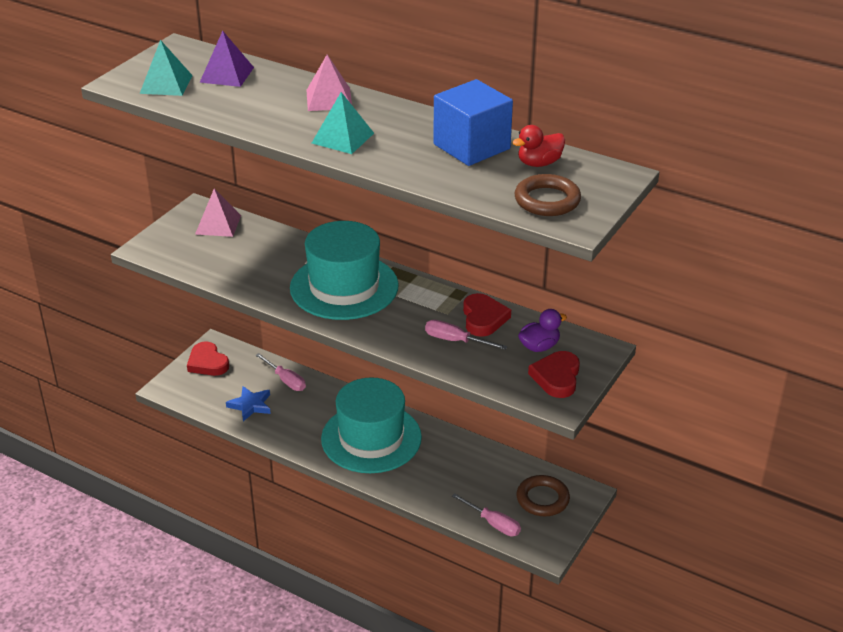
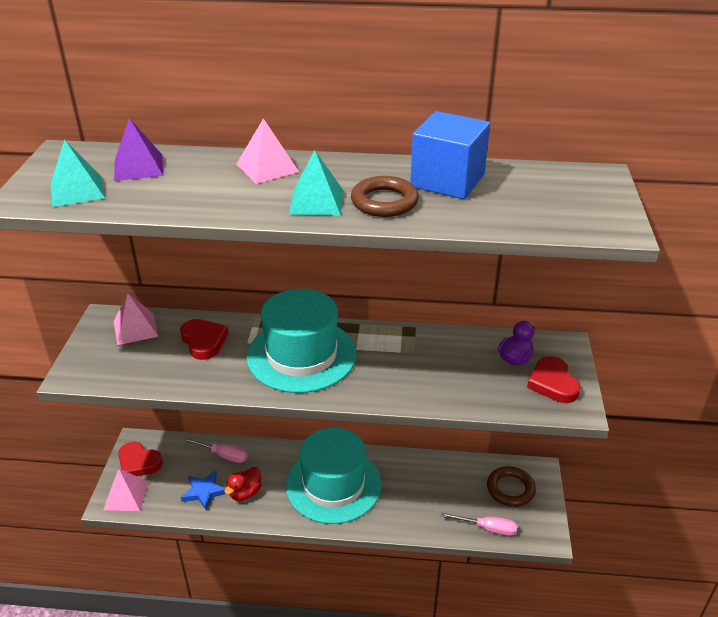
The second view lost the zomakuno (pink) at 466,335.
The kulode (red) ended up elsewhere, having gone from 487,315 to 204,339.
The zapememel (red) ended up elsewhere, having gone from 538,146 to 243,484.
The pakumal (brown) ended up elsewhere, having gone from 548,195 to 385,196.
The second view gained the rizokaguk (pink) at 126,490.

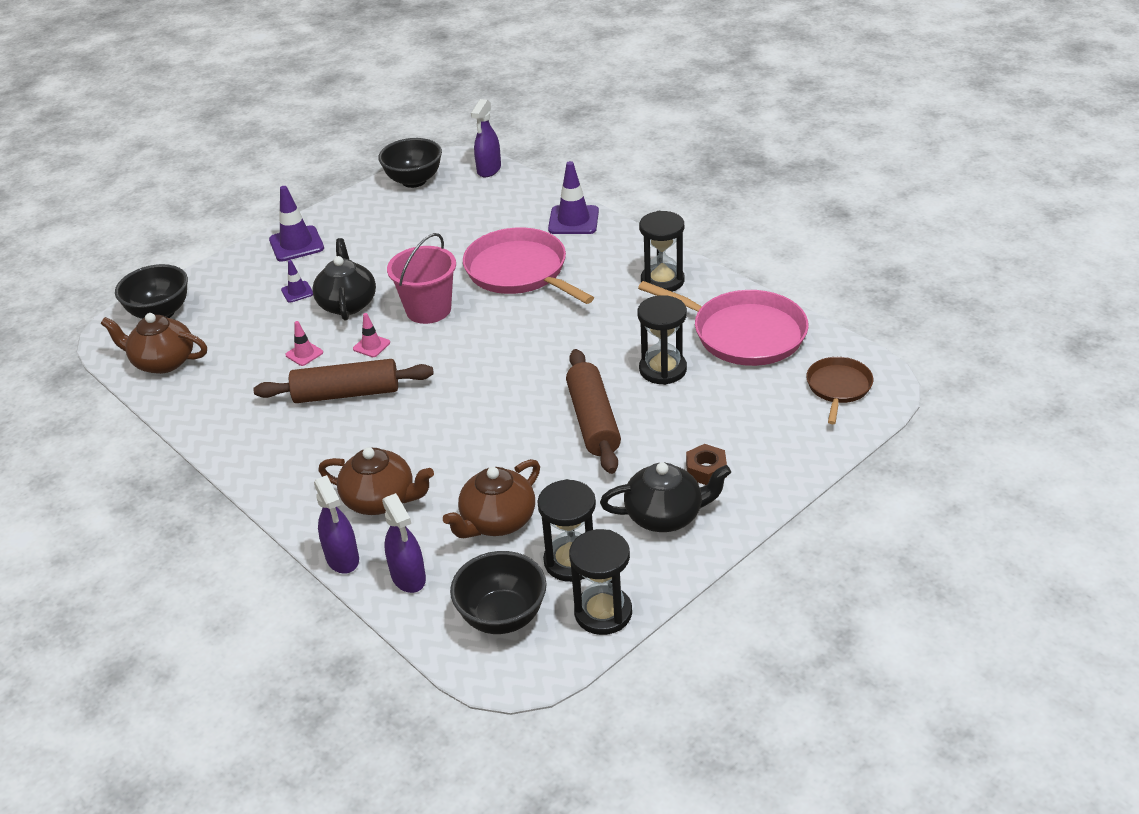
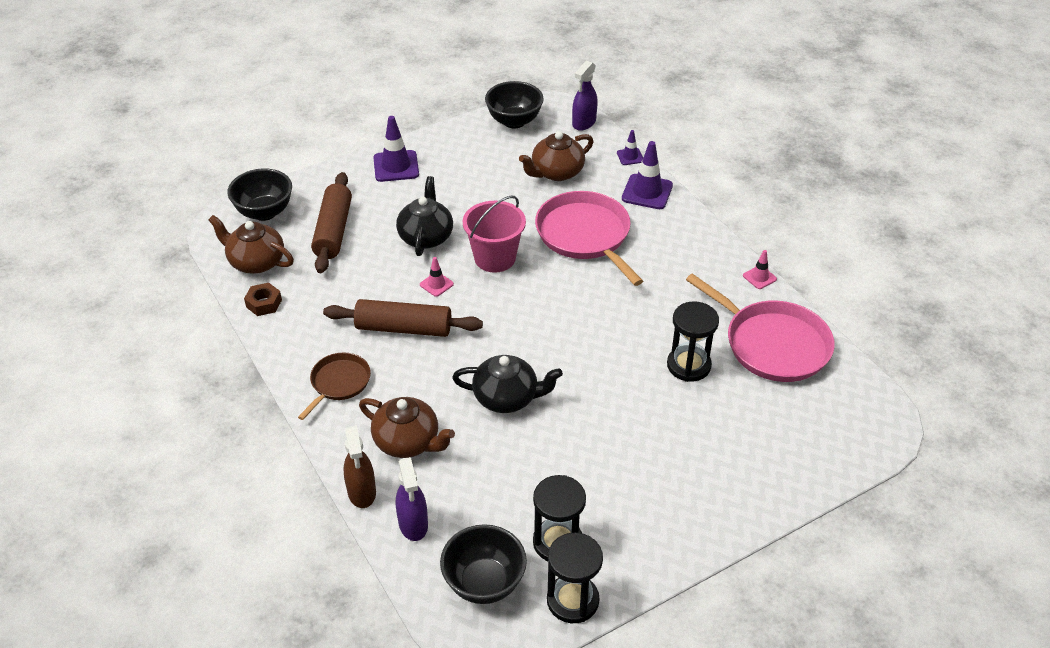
The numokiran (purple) ended up elsewhere, having gone from 297,281 to 630,147.
The numokiran (pink) ended up elsewhere, having gone from 304,343 to 760,269.
What was the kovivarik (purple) at 336,524 turned into the kovivarik (brown) at 359,466.
The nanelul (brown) ended up elsewhere, having gone from 491,498 to 556,156.
The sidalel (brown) ended up elsewhere, having gone from 593,411 to 331,222.
The nanelul (black) ended up elsewhere, having gone from 665,497 to 507,384.
The second view lost the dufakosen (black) at 661,251.
The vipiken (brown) ended up elsewhere, having gone from 706,464 to 263,299.
The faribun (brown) ended up elsewhere, having gone from 839,390 to 334,386.

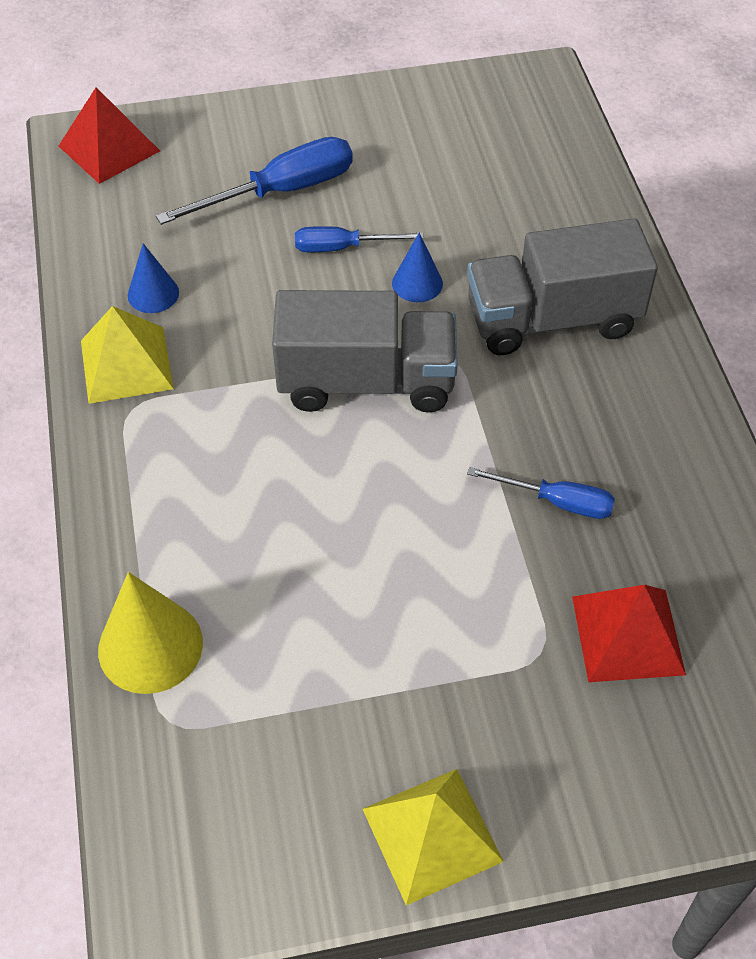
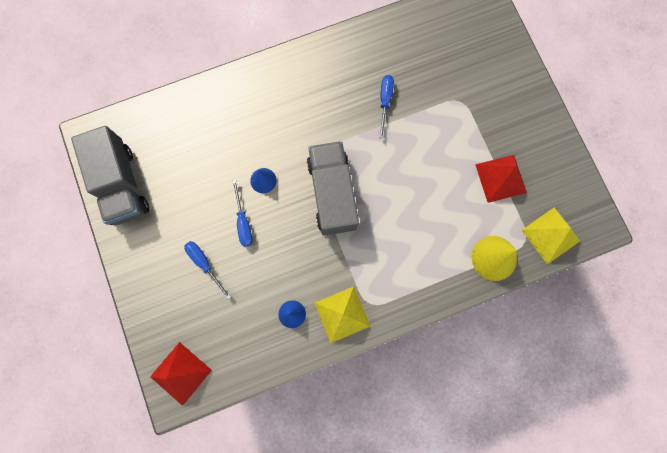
The size of the zomakuno (blue) at 254,181 changed by a factor of 0.60.
The rizokaguk (yellow) ended up elsewhere, having gone from 433,837 to 551,236.
The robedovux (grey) ended up elsewhere, having gone from 562,286 to 110,176.
The rizokaguk (red) ended up elsewhere, having gone from 629,633 to 501,179.

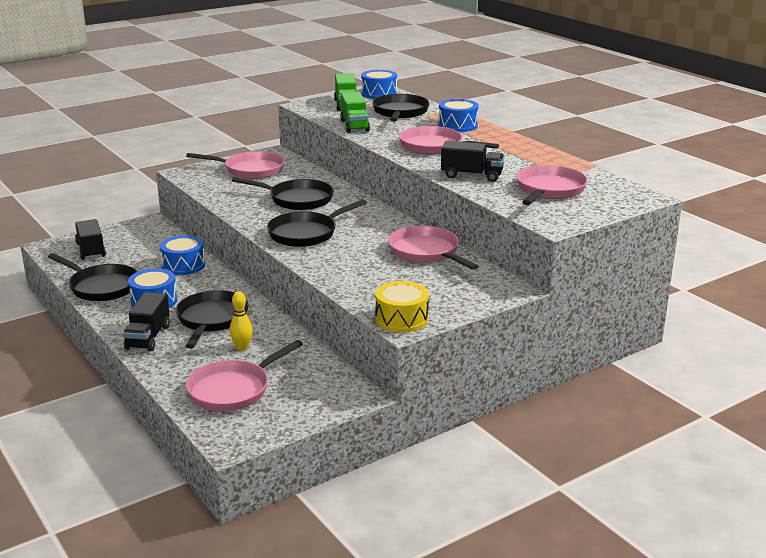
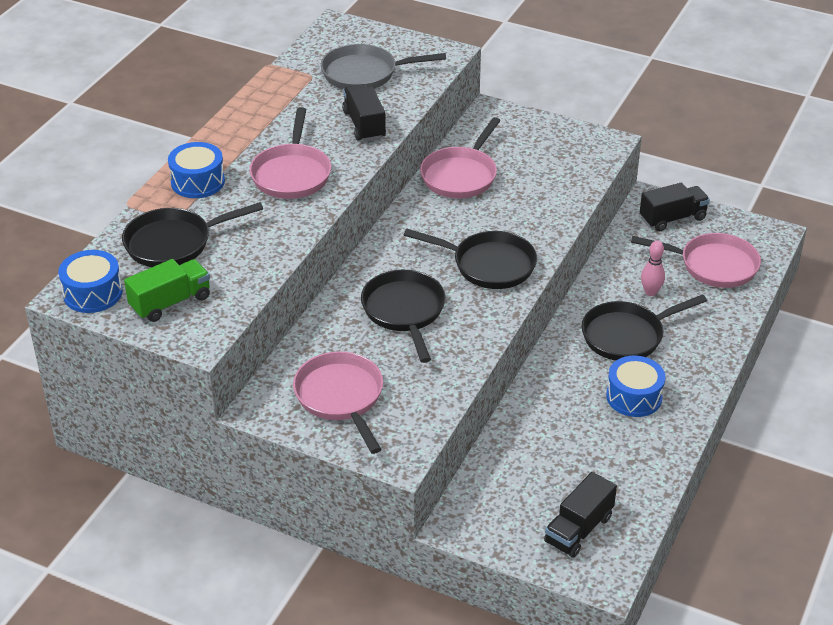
The second view lost the faribun (black) at 92,277.
The robedovux (black) ended up elsewhere, having gone from 146,321 to 675,207.
The second view lost the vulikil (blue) at 182,255.
What was the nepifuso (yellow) at 241,321 turned into the nepifuso (pink) at 653,268.
The second view lost the robedovux (green) at 355,112.
The second view lost the vulikil (yellow) at 402,307.
What was the faribun (pink) at 552,185 turned into the faribun (grey) at 383,66.

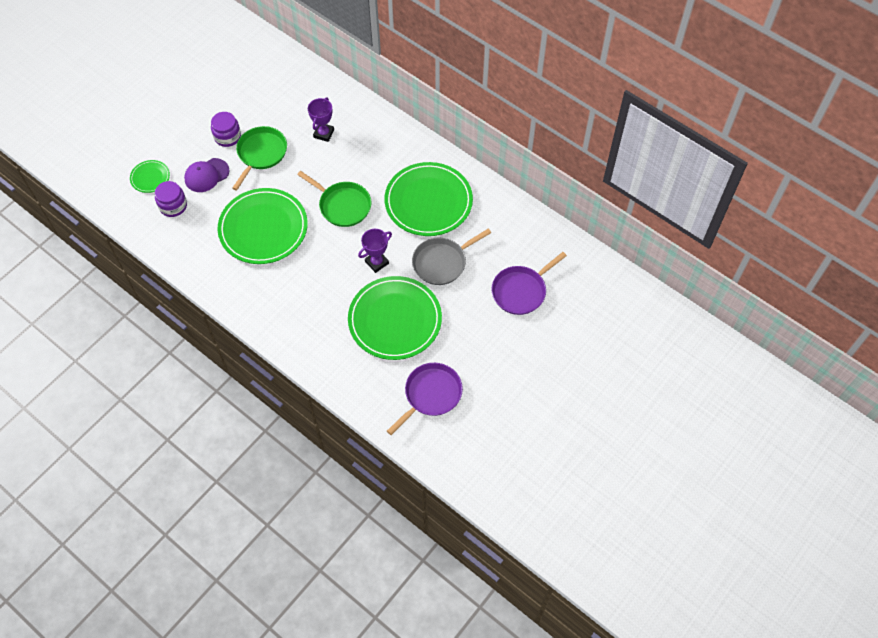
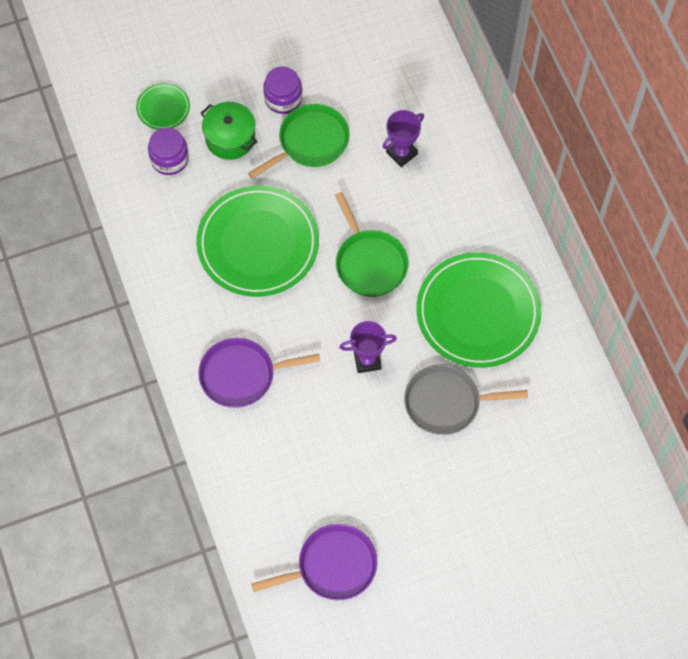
Where the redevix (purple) stood at 206,175, the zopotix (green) came to stand at 229,131.
The second view lost the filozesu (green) at 395,318.
The faribun (purple) ended up elsewhere, having gone from 529,283 to 259,373.

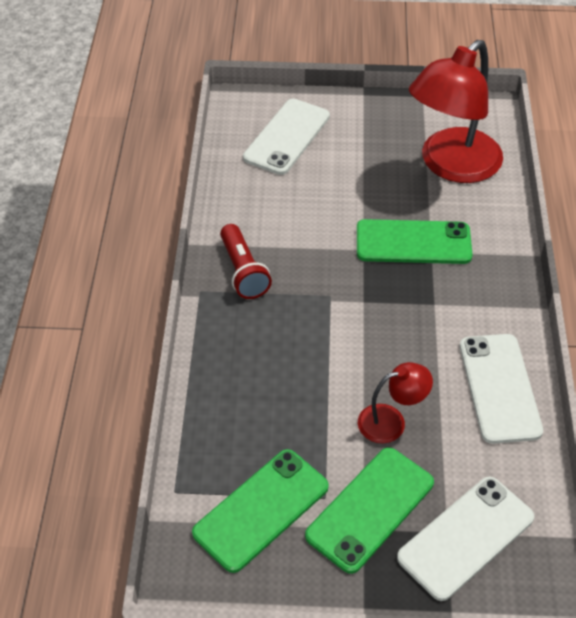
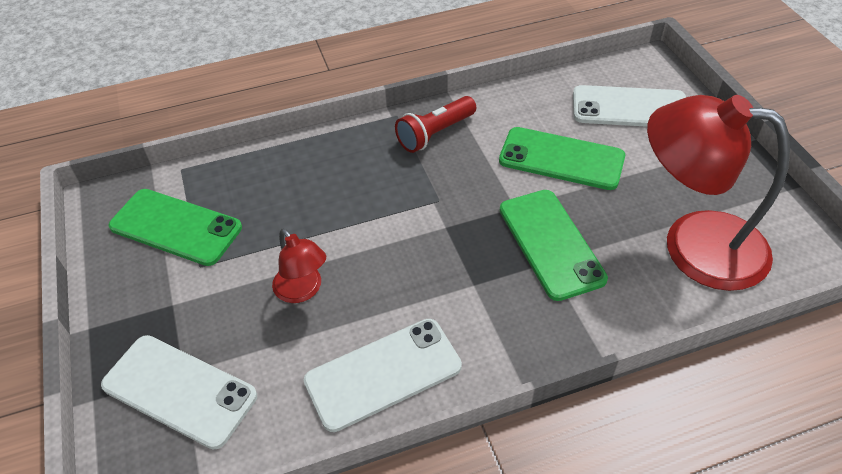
The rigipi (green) ended up elsewhere, having gone from 369,510 to 562,158.

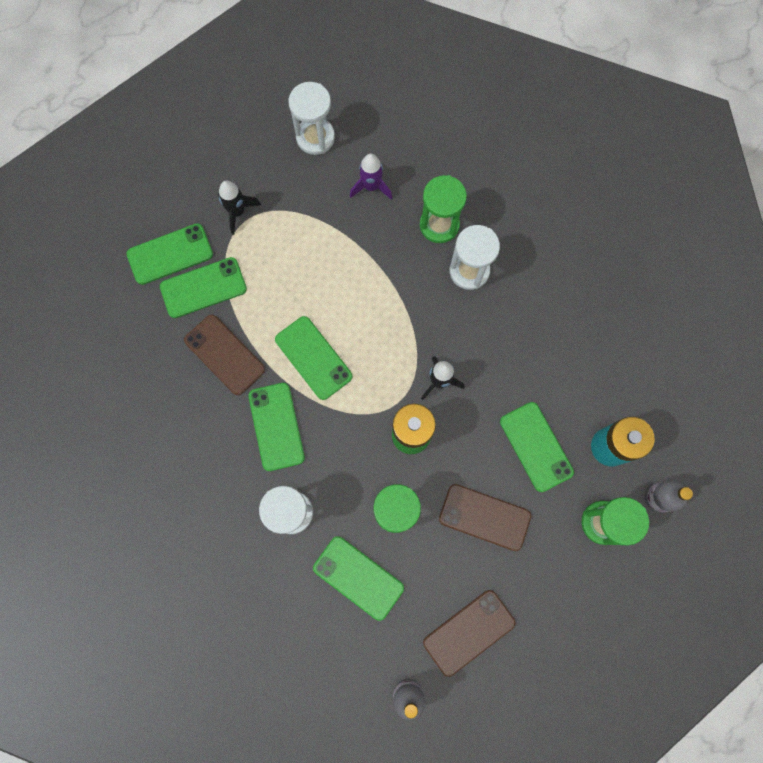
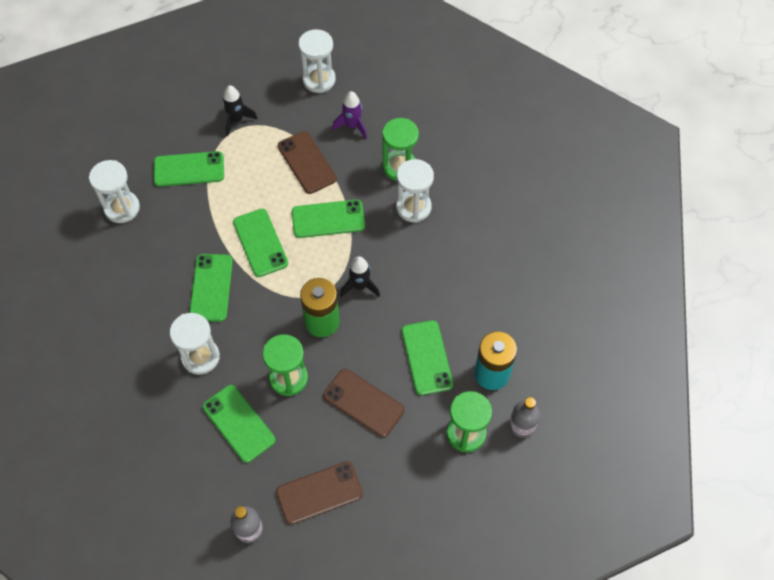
The rigipi (green) ended up elsewhere, having gone from 169,254 to 328,219.
The rigipi (brown) ended up elsewhere, having gone from 224,355 to 307,162.
The second view gained the dufakosen (white) at 114,191.

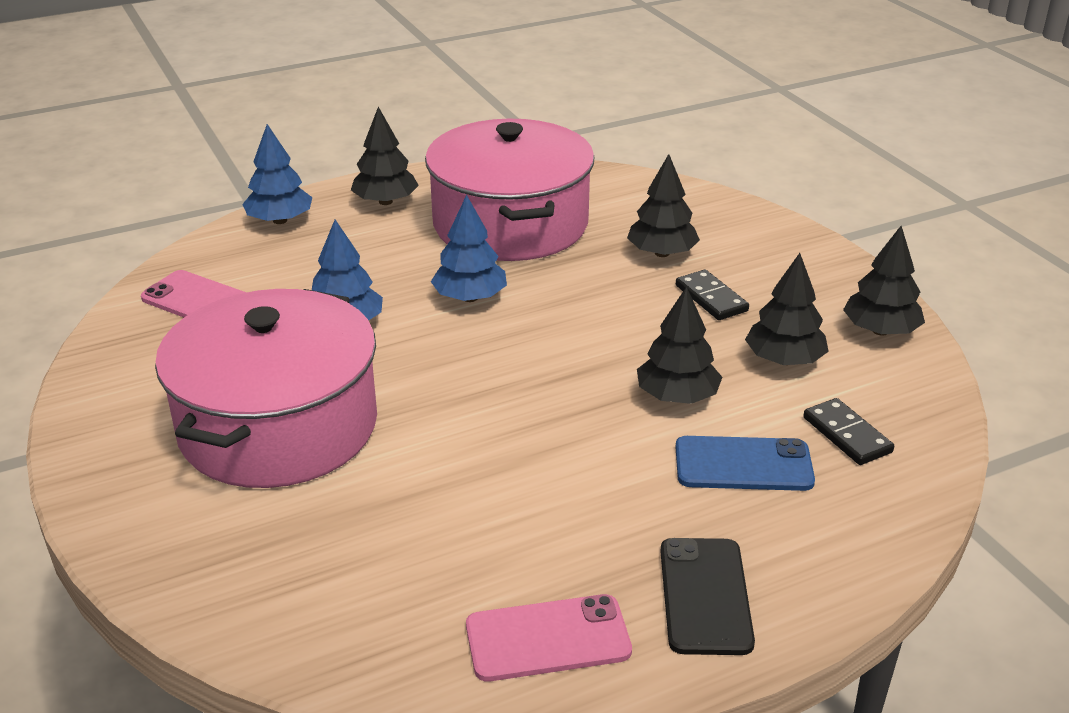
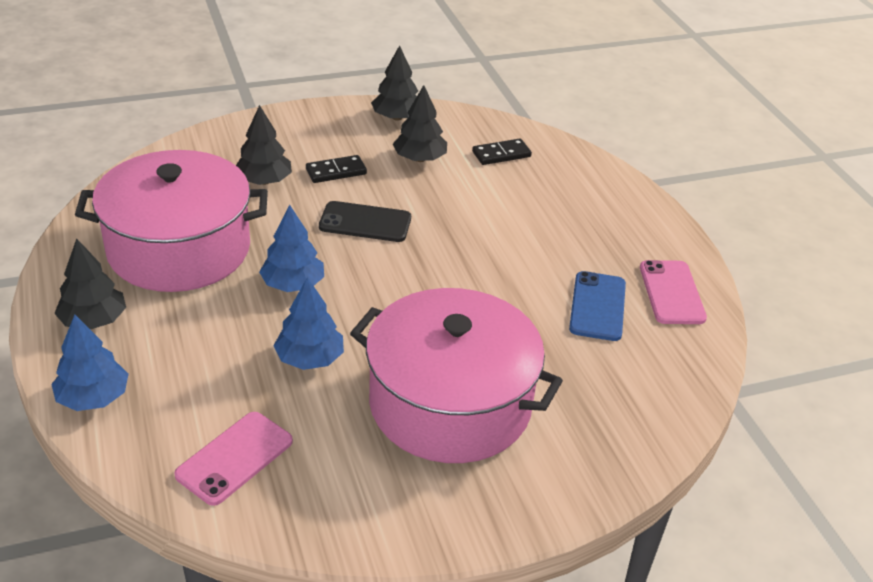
The second view lost the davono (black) at 679,345.
The rigipi (black) ended up elsewhere, having gone from 707,596 to 365,221.
The rigipi (blue) ended up elsewhere, having gone from 745,463 to 597,306.

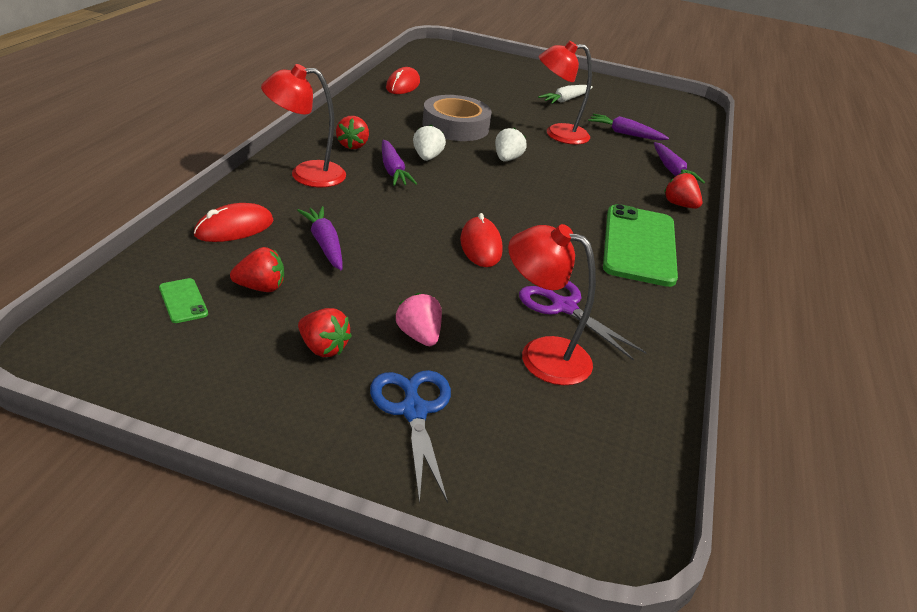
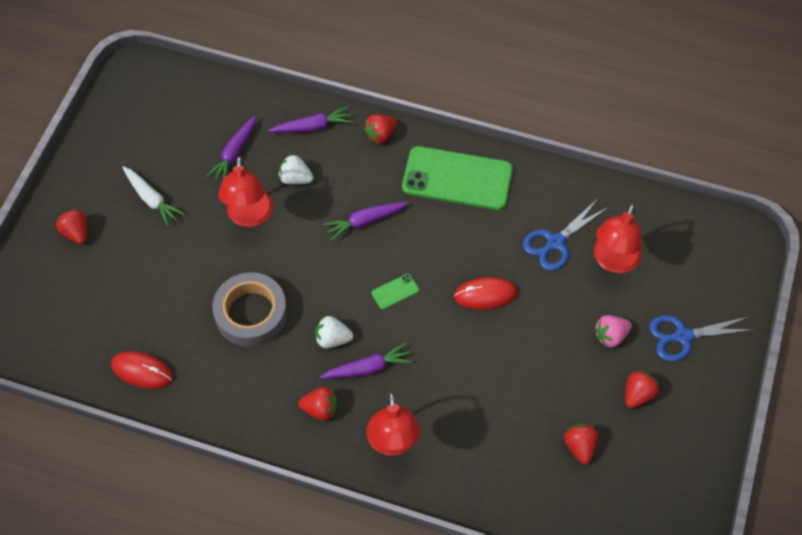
The rigipi (green) ended up elsewhere, having gone from 183,300 to 395,292.
The second view lost the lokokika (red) at 233,222.
The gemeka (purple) ended up elsewhere, having gone from 320,238 to 366,221.
The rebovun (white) ended up elsewhere, having gone from 511,144 to 296,169.
What was the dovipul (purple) at 583,320 turned into the dovipul (blue) at 566,235.
The second view gained the rebovun (red) at 71,226.

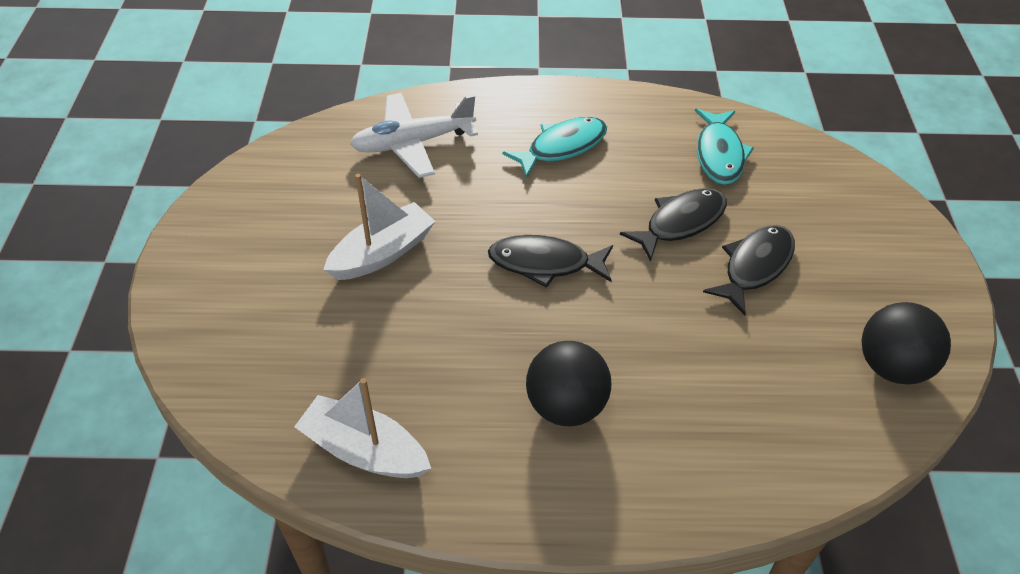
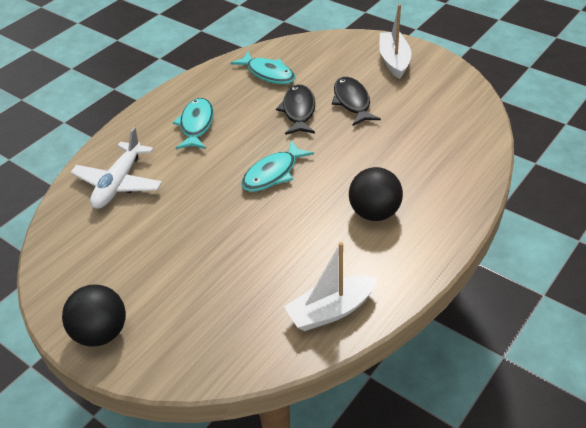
The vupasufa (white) ended up elsewhere, having gone from 379,227 to 395,41.
What was the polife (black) at 550,261 turned into the polife (turquoise) at 277,166.
The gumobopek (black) ended up elsewhere, having gone from 906,343 to 94,315.

